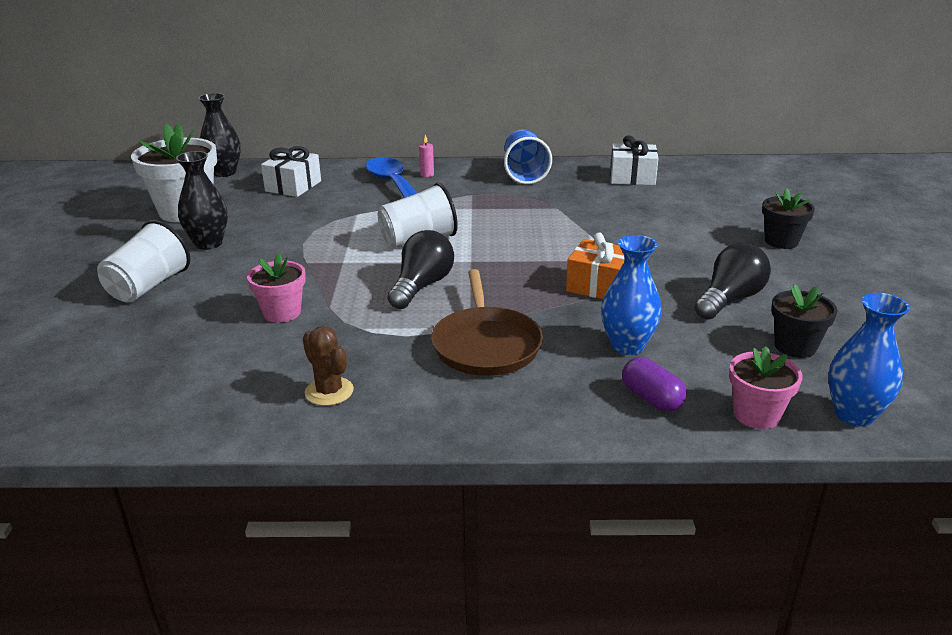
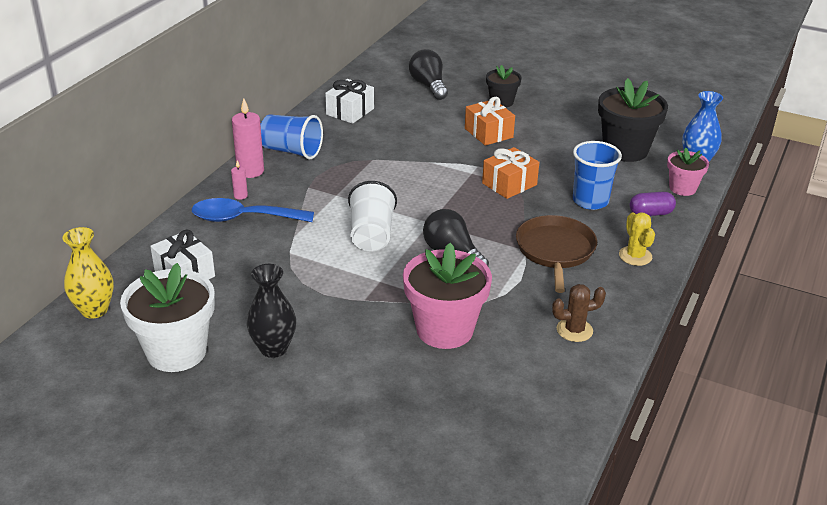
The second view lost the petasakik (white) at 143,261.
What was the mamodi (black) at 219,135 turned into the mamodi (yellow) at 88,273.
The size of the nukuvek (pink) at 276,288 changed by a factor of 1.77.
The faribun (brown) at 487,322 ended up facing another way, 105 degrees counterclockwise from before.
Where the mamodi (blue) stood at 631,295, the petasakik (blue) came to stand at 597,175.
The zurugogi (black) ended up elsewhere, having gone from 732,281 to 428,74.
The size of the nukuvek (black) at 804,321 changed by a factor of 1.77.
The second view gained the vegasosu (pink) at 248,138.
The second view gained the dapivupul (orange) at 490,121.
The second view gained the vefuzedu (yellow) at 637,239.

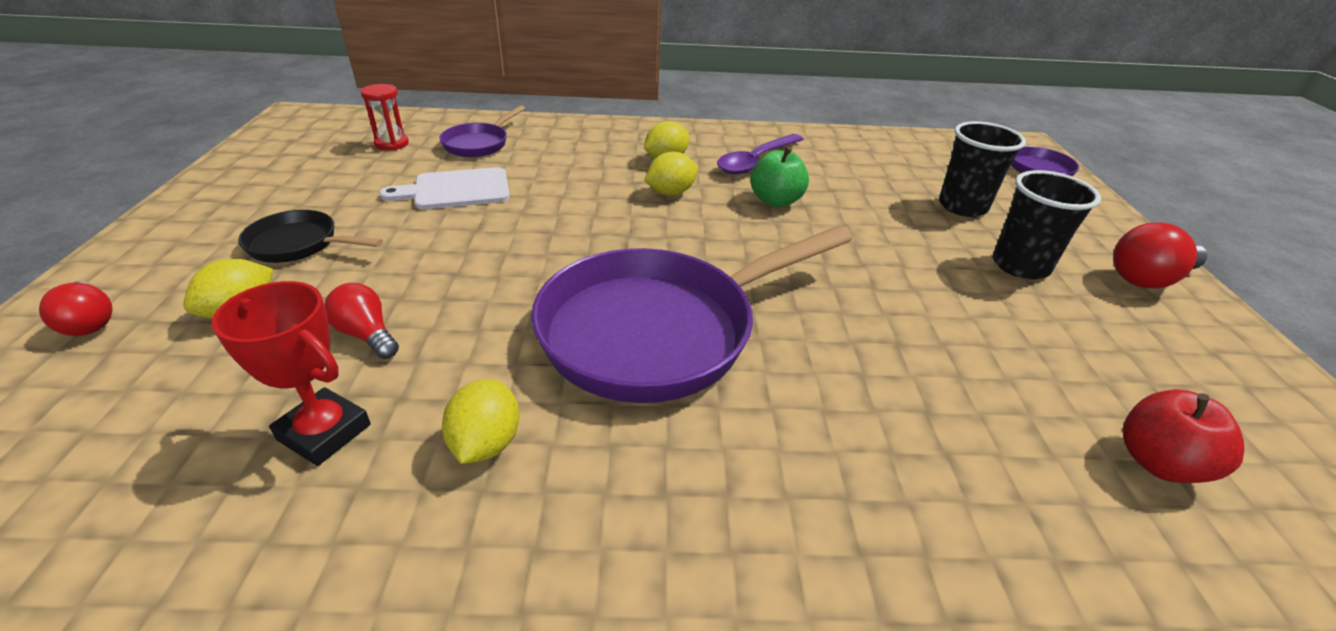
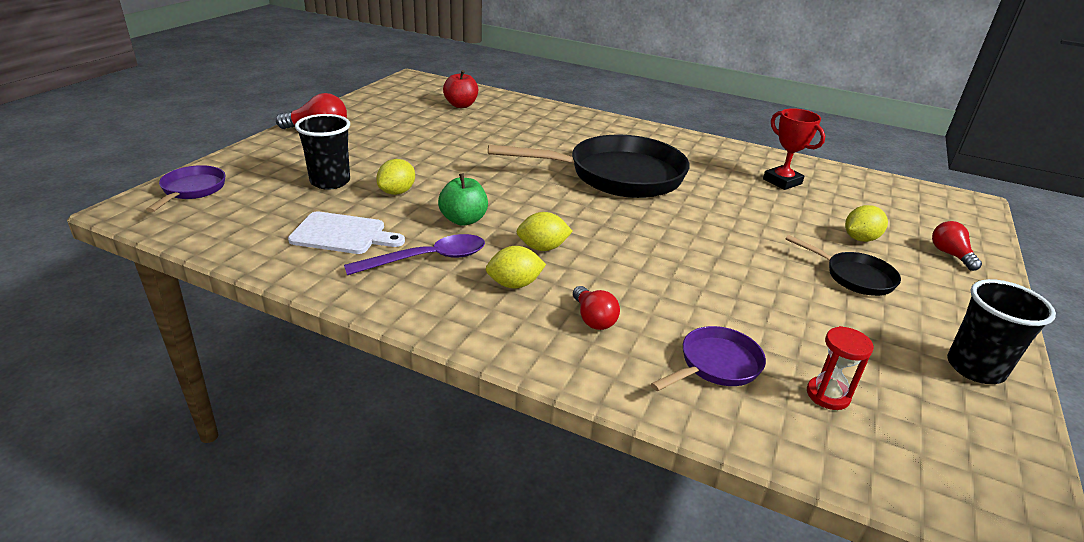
The zurugogi (red) ended up elsewhere, having gone from 361,321 to 596,308.
The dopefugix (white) ended up elsewhere, having gone from 444,188 to 346,232.
The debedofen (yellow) ended up elsewhere, having gone from 481,421 to 395,177.
What was the faribun (purple) at 691,314 turned into the faribun (black) at 589,166.
The petasakik (black) ended up elsewhere, having gone from 1047,225 to 1001,331.

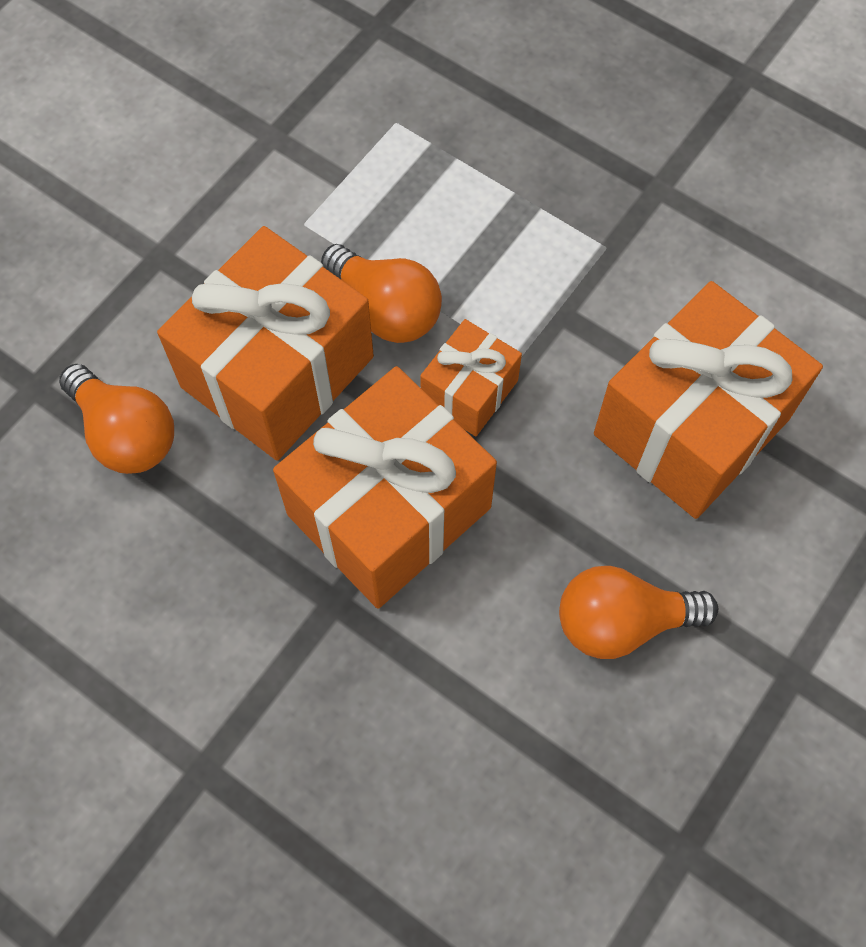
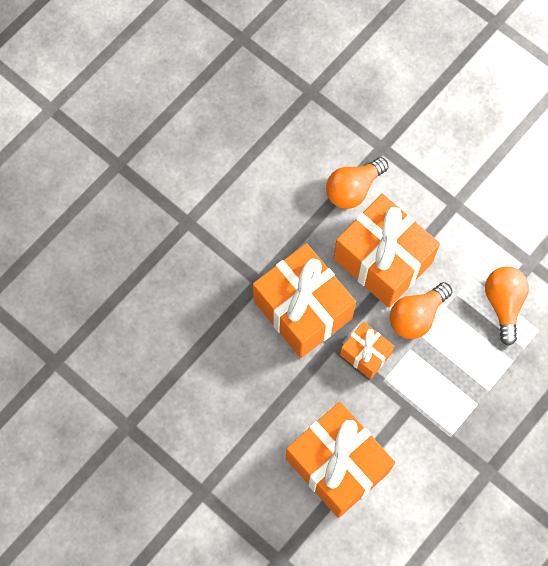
The zurugogi (orange) ended up elsewhere, having gone from 638,612 to 507,306.

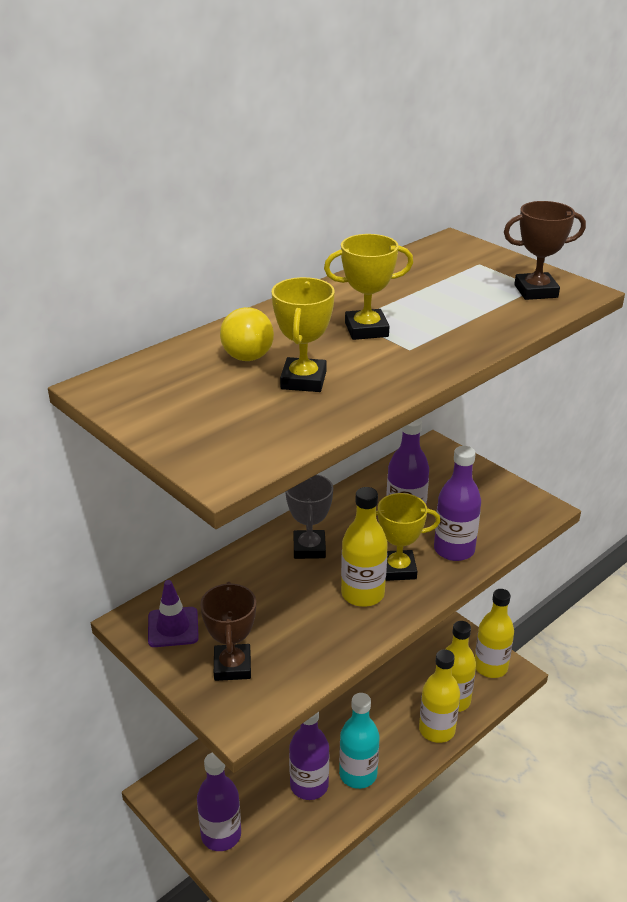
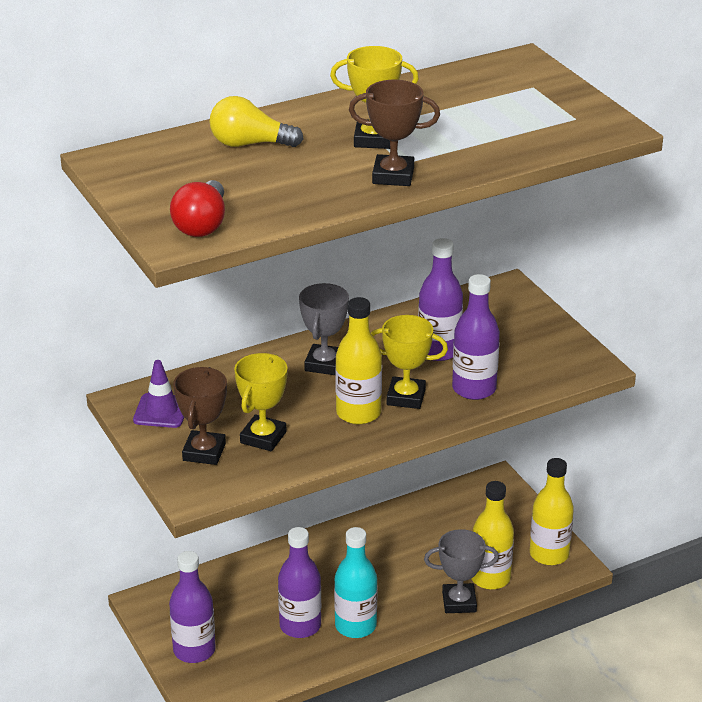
The zurugogi (yellow) at 247,334 ended up facing another way, 90 degrees clockwise from before.
The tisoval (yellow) ended up elsewhere, having gone from 303,334 to 261,402.
Where the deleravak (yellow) stood at 439,696, the tisoval (grey) came to stand at 461,571.
The tisoval (brown) ended up elsewhere, having gone from 545,250 to 394,133.
The second view gained the zurugogi (red) at 197,208.

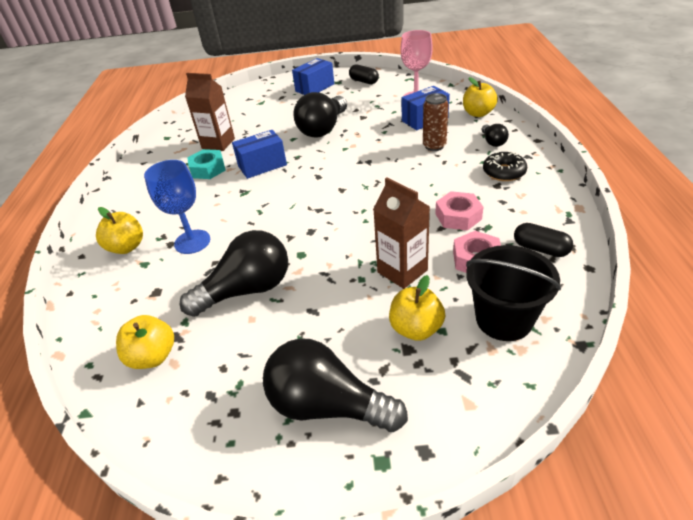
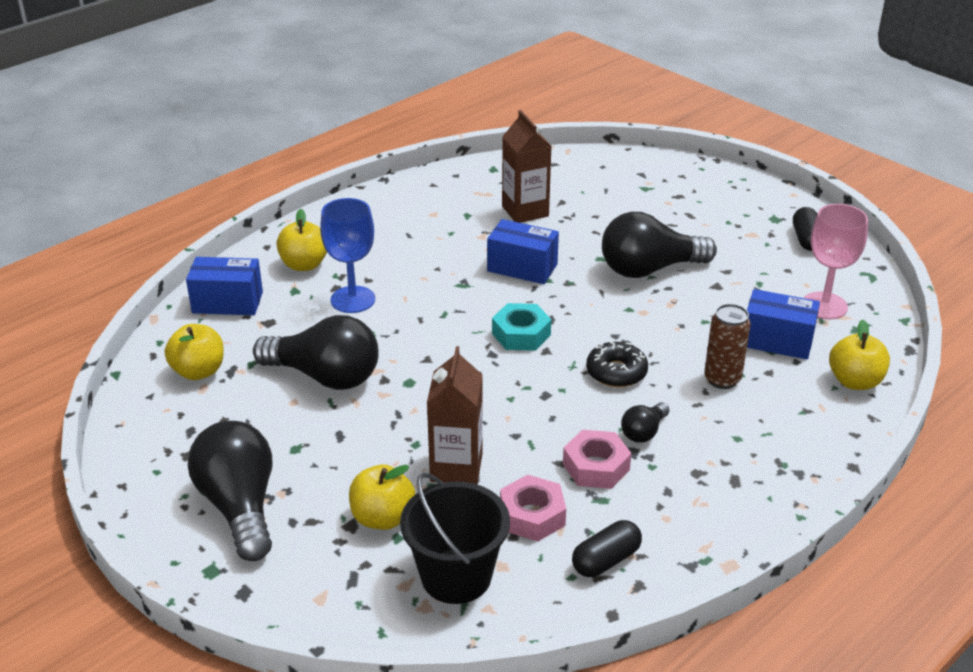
The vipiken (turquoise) ended up elsewhere, having gone from 206,164 to 521,327.
The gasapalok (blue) ended up elsewhere, having gone from 313,76 to 224,286.
The zurugogi (black) ended up elsewhere, having gone from 495,135 to 645,422.
The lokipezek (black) ended up elsewhere, having gone from 505,166 to 617,364.
The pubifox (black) at 543,240 ended up facing another way, 60 degrees clockwise from before.

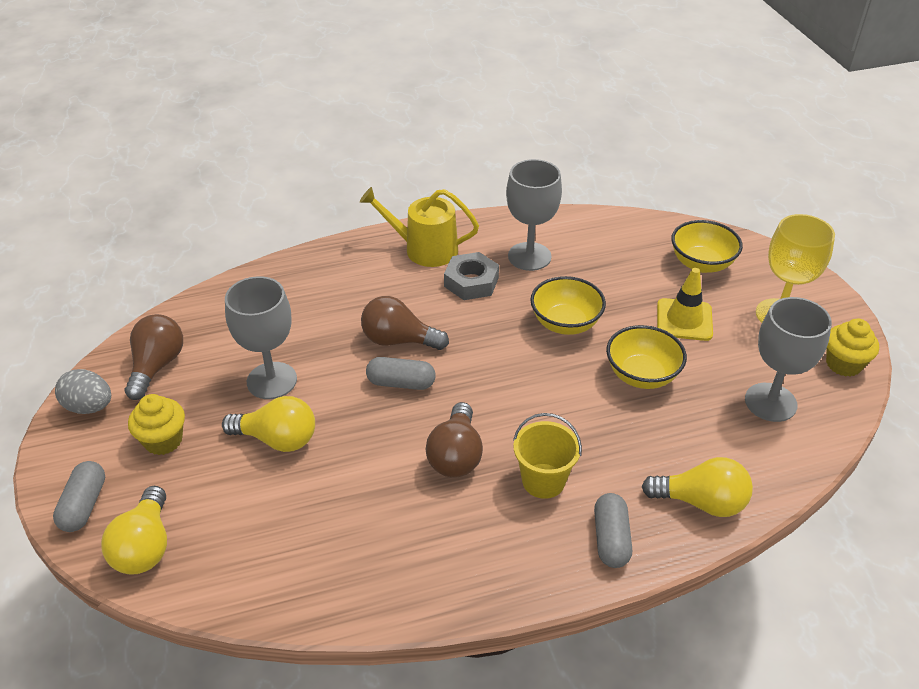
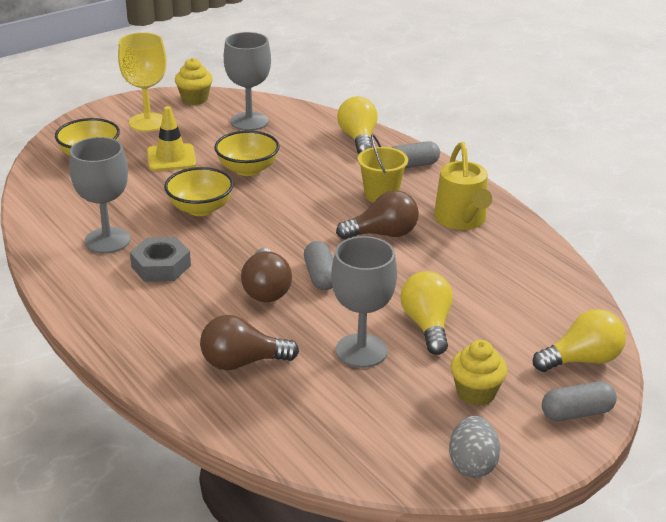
The zurugogi (brown) ended up elsewhere, having gone from 154,357 to 249,342.
The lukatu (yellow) ended up elsewhere, having gone from 419,227 to 463,186.

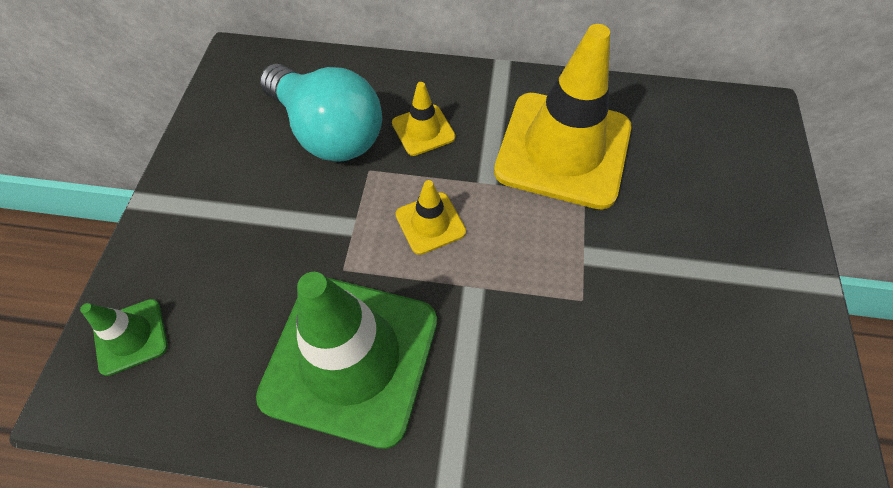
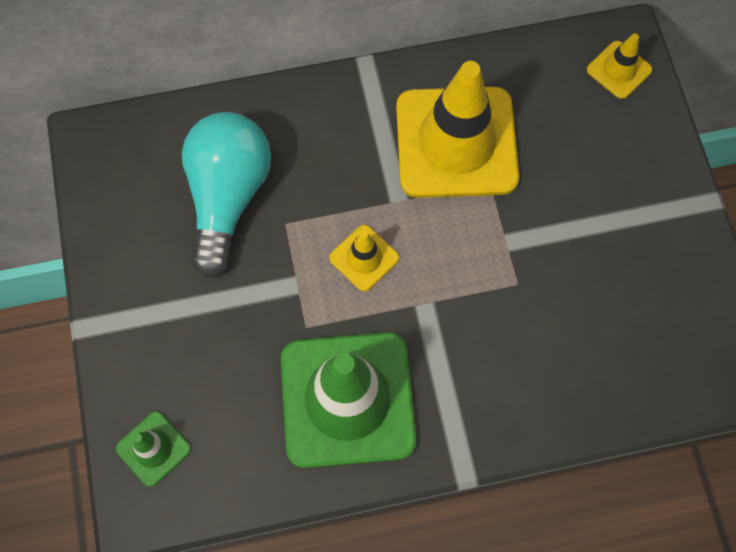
The zurugogi (turquoise) at 321,113 ended up facing another way, 105 degrees counterclockwise from before.
The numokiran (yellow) ended up elsewhere, having gone from 424,119 to 619,66.

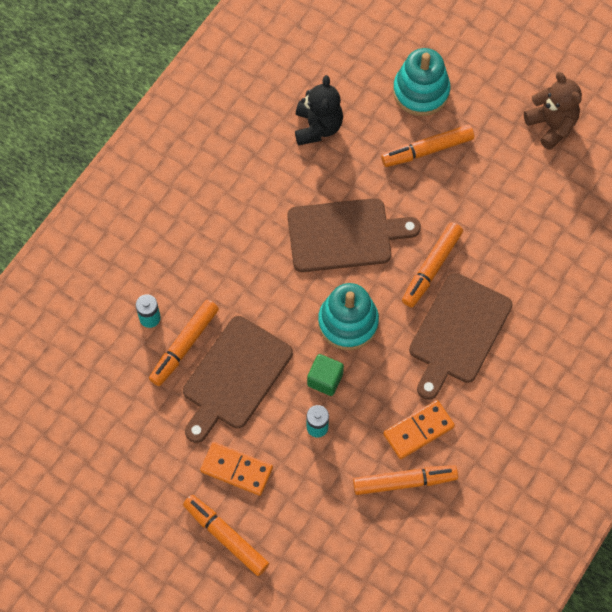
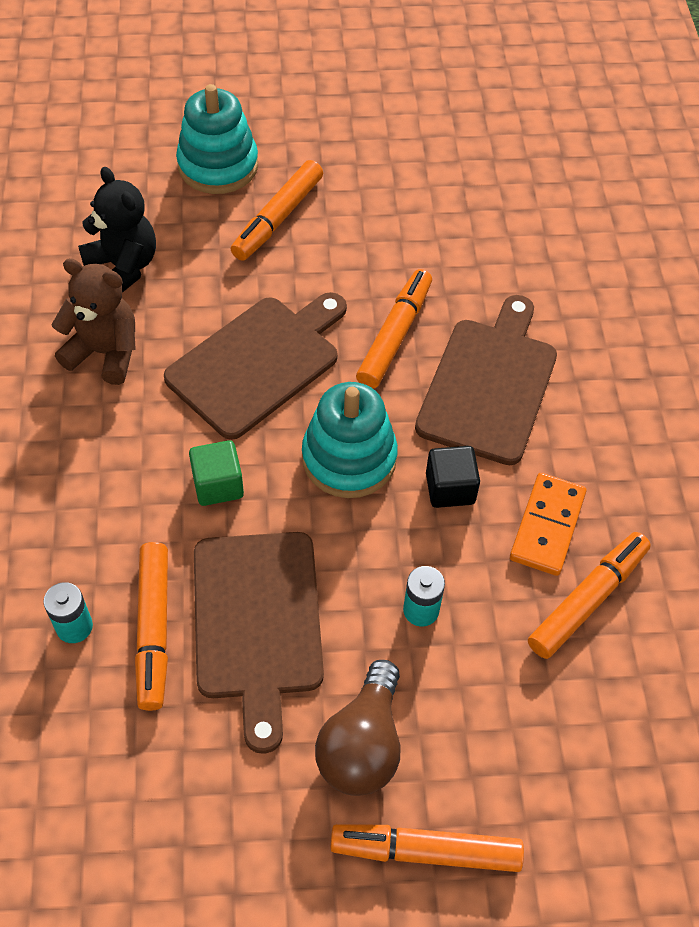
Where the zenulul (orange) stood at 236,469, the zurugogi (brown) came to stand at 358,728.
The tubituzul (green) ended up elsewhere, having gone from 325,375 to 216,473.
The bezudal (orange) at 432,265 ended up facing another way, 150 degrees counterclockwise from before.
The dopefugix (brown) at 460,336 ended up facing another way, 150 degrees counterclockwise from before.
The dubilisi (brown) ended up elsewhere, having gone from 553,111 to 93,321.
The second view gained the tubituzul (black) at 453,477.

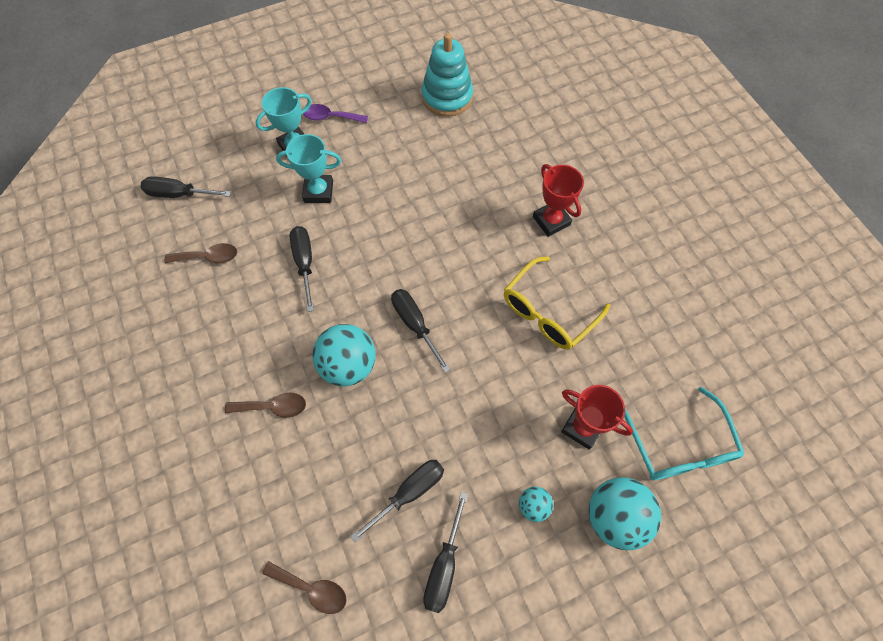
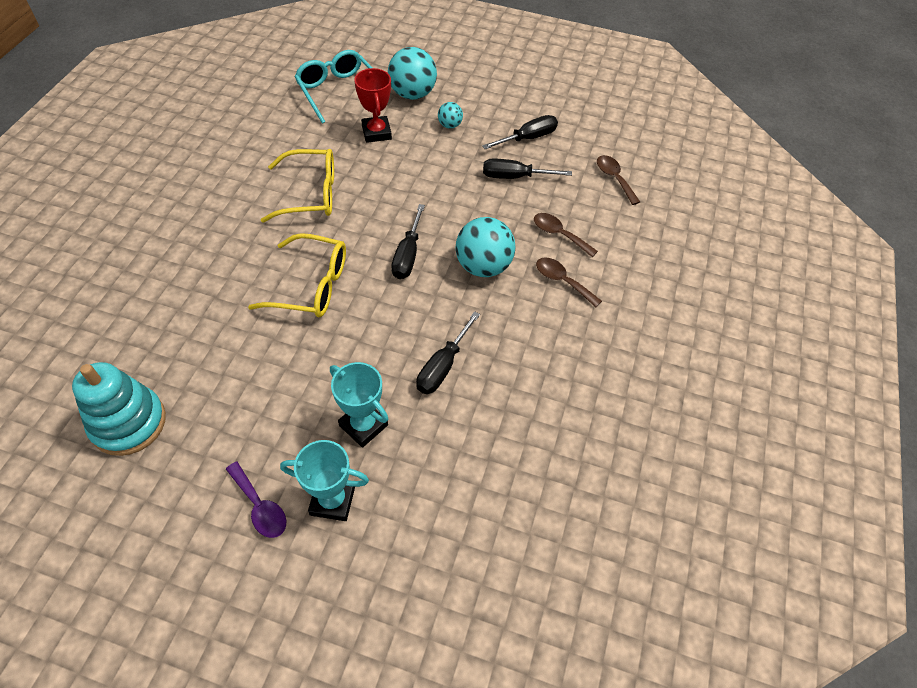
The second view lost the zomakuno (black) at 186,187.
The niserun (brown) ended up elsewhere, having gone from 200,253 to 566,235.
The second view lost the tisoval (red) at 558,200.
The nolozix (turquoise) at 684,433 ended up facing another way, 60 degrees counterclockwise from before.
The second view gained the nolozix (yellow) at 297,275.

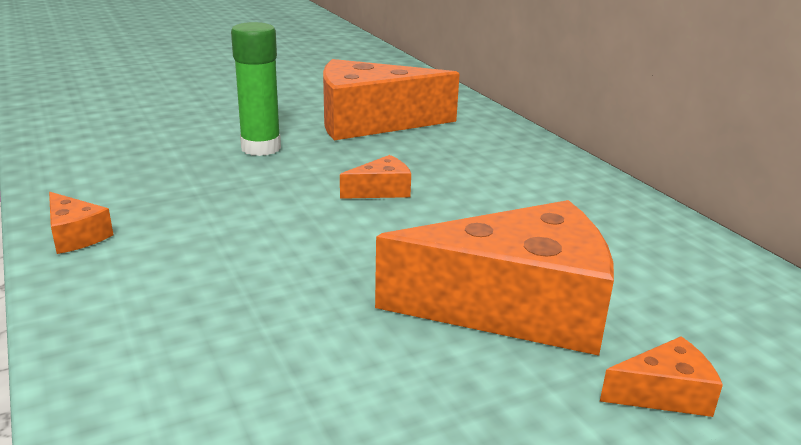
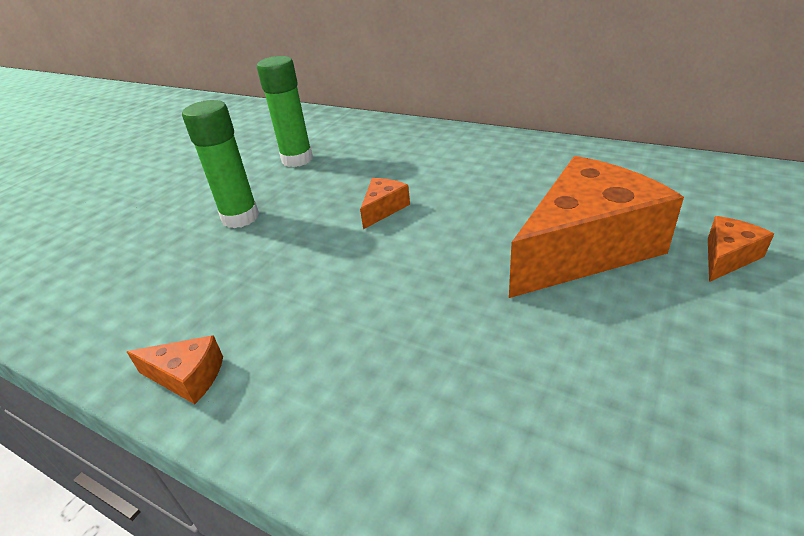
Where the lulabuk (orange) stood at 391,99, the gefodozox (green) came to stand at 285,111.

